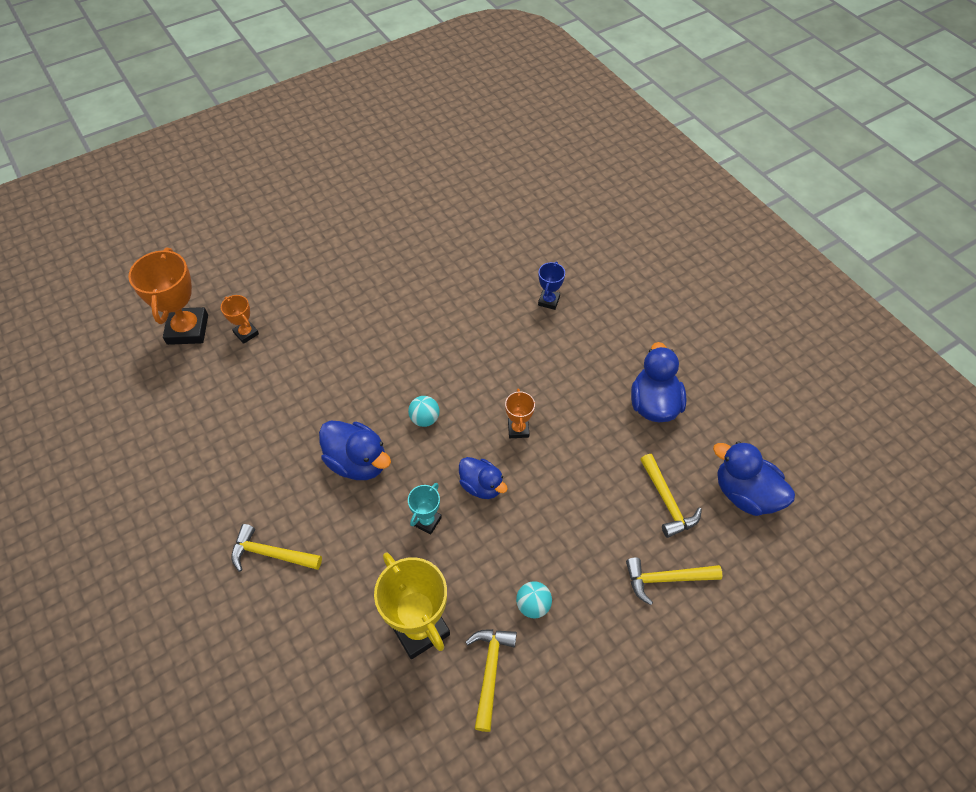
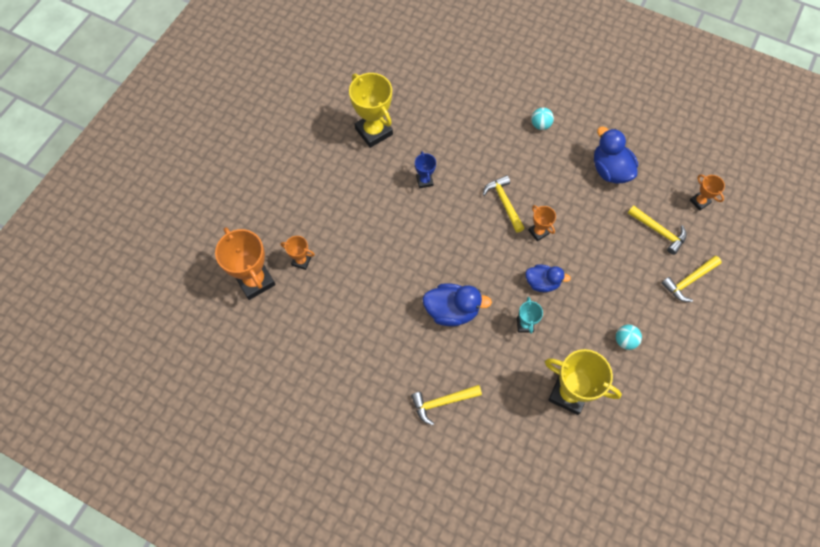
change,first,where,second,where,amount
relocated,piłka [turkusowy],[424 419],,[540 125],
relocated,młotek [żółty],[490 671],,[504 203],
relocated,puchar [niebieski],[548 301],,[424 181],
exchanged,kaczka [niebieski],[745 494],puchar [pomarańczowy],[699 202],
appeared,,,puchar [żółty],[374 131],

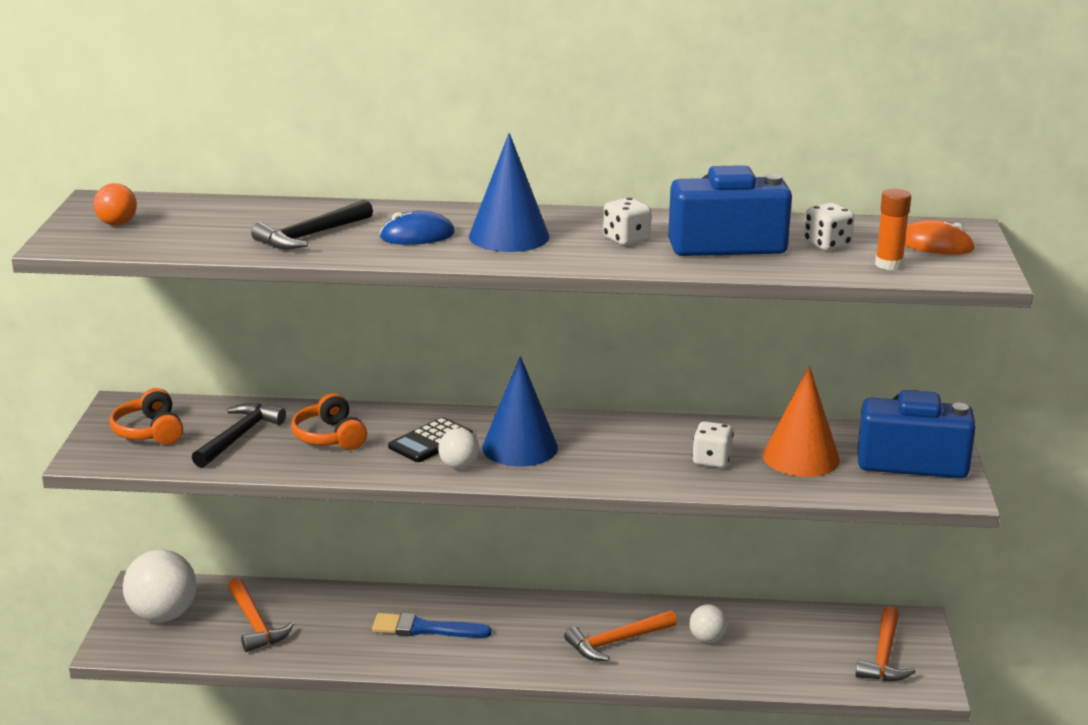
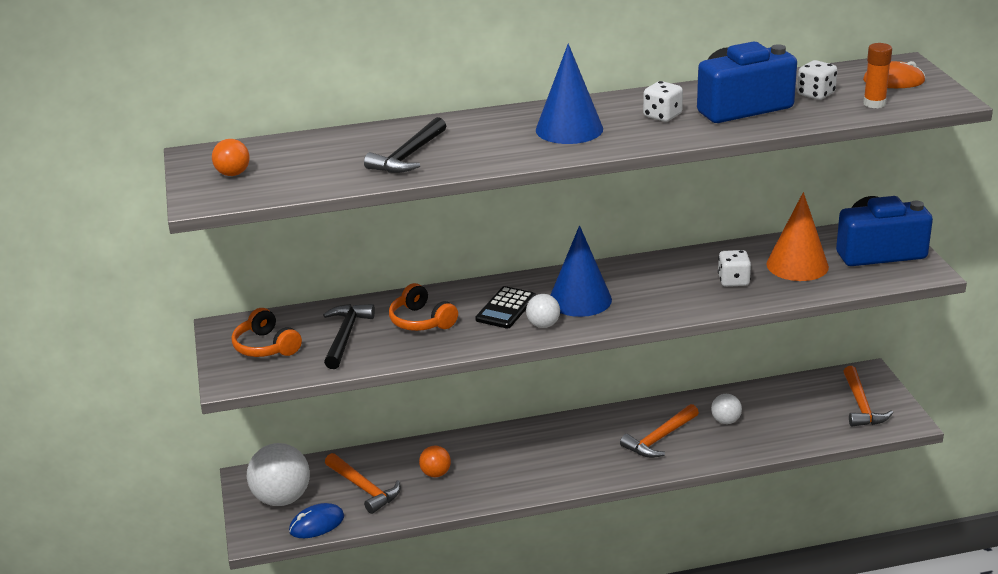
change,first,where,second,where,amount
missing,pędzel [niebieski],[425 629],,,
relocated,myszka [niebieski],[417 235],,[317 524],
appeared,,,piłka [pomarańczowy],[435 473],

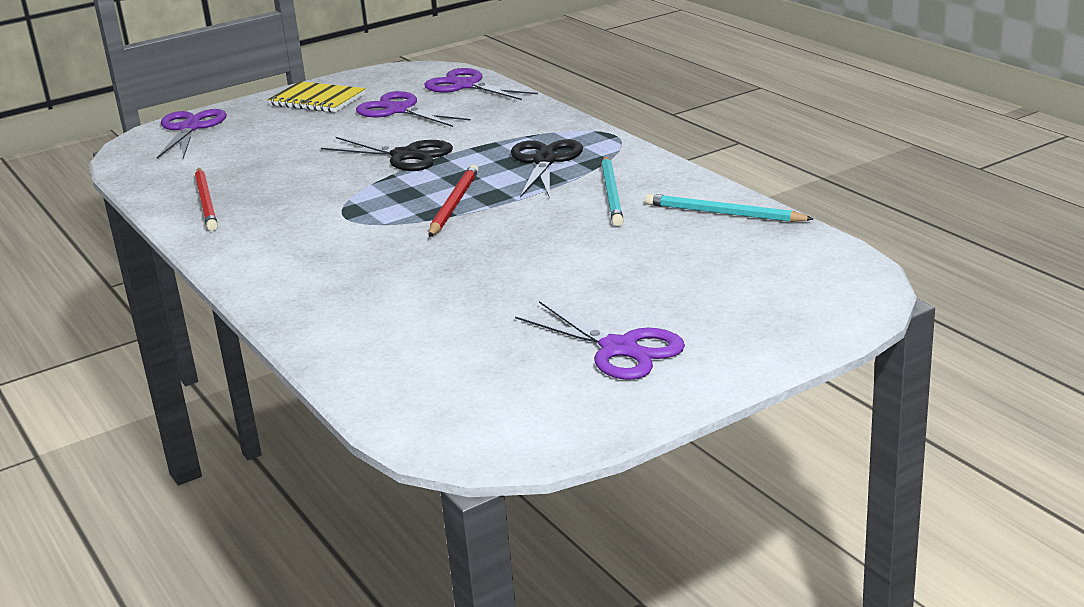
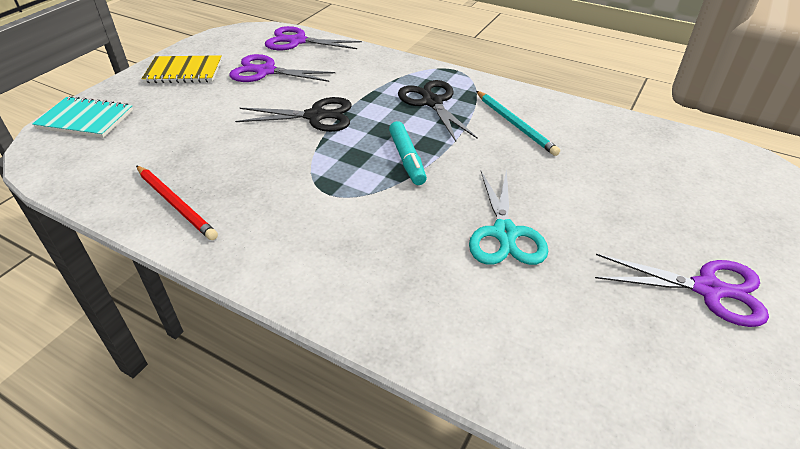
change,first,where,second,where,amount
exchanged,nożyczki [fioletowy],[190 128],zeszyt [turkusowy],[85 119],
exchanged,ołówek [czerwony],[454 204],flamaster [turkusowy],[407 159],
missing,ołówek [turkusowy],[723 213],,,
appeared,,,nożyczki [turkusowy],[504 233],

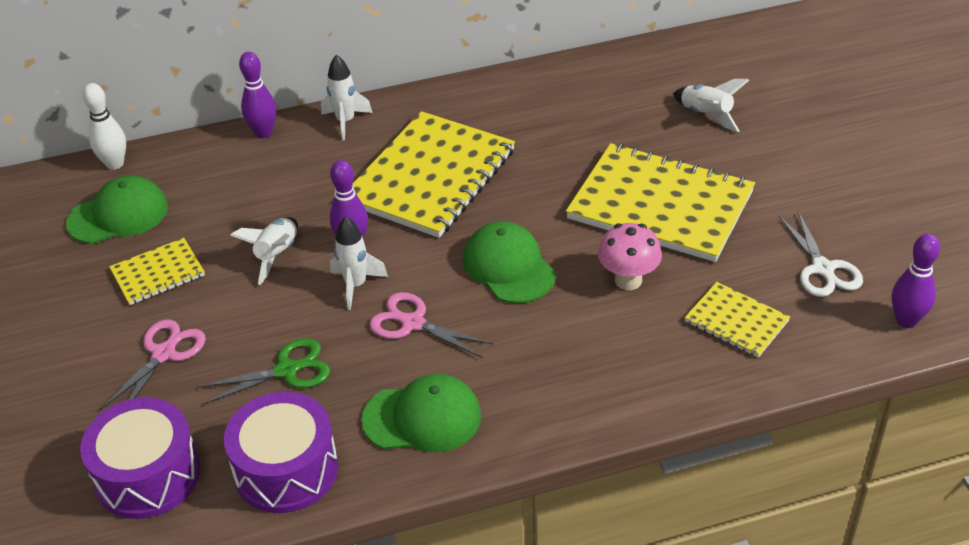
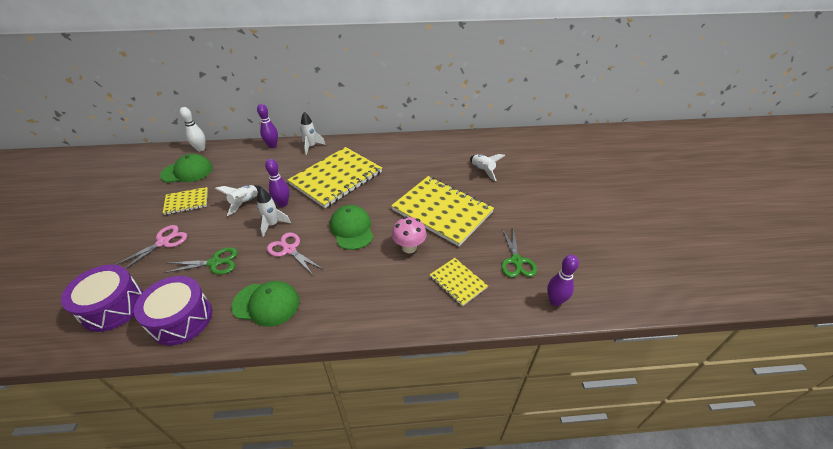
change,first,where,second,where,amount
colour,nożyczki [biały],[822 269],nożyczki [zielony],[516 261],

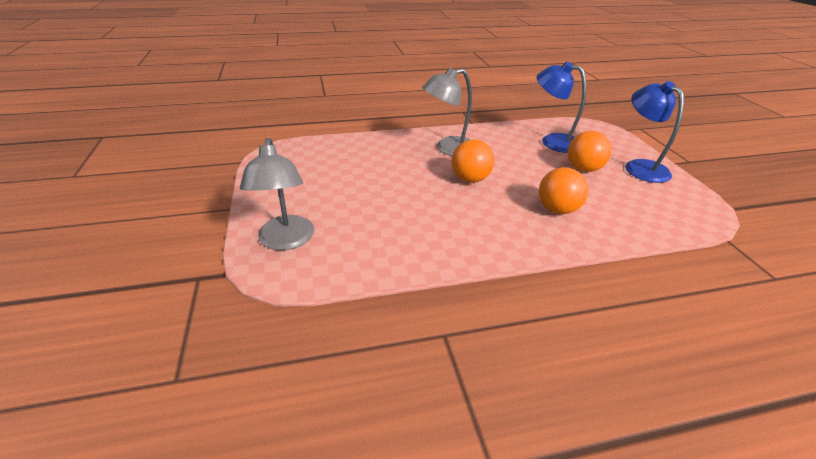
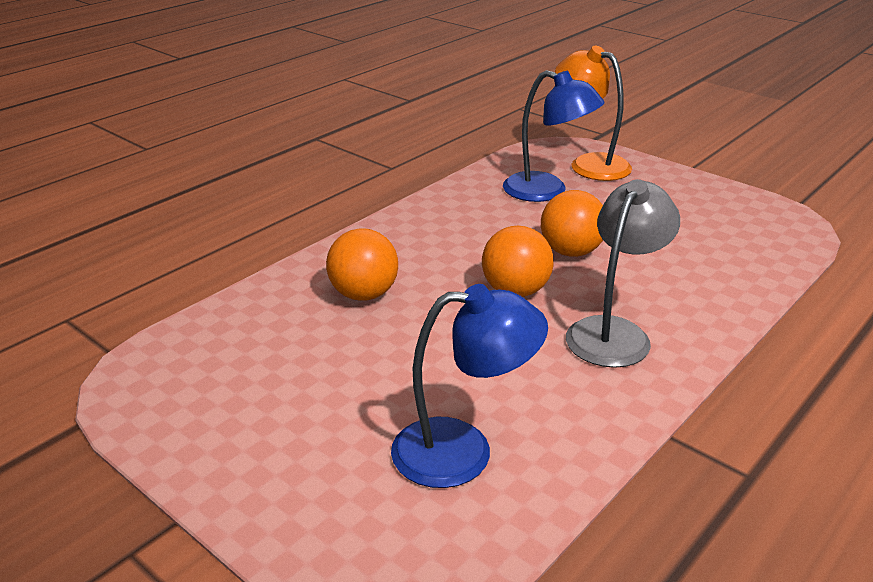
change,first,where,second,where,amount
colour,lampka [szary],[286 241],lampka [pomarańczowy],[589 164],
relocated,piłka [pomarańczowy],[583 169],,[571 252],
relocated,lampka [niebieski],[640 167],,[547 191],

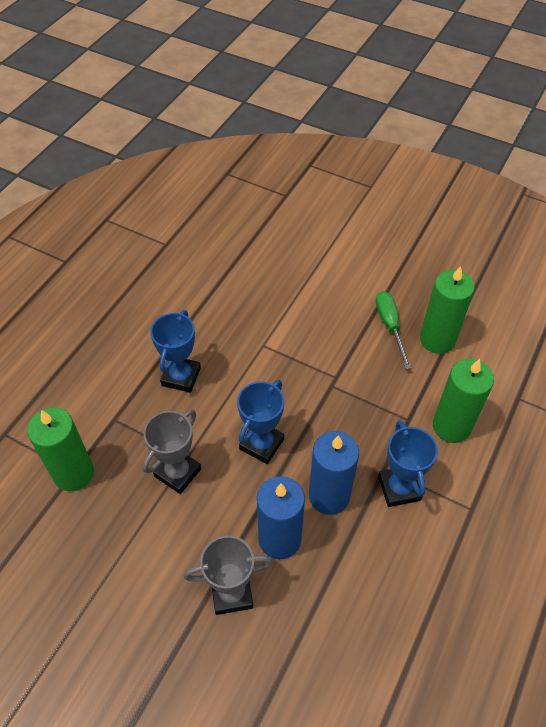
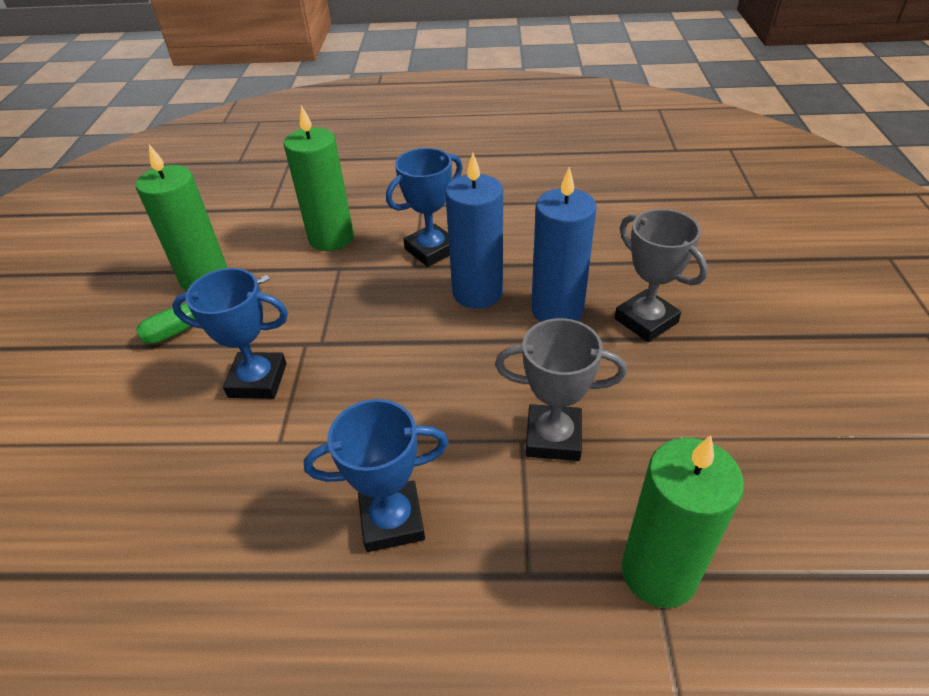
change,first,where,second,where,amount
relocated,puchar [niebieski],[261 444],,[258 380],

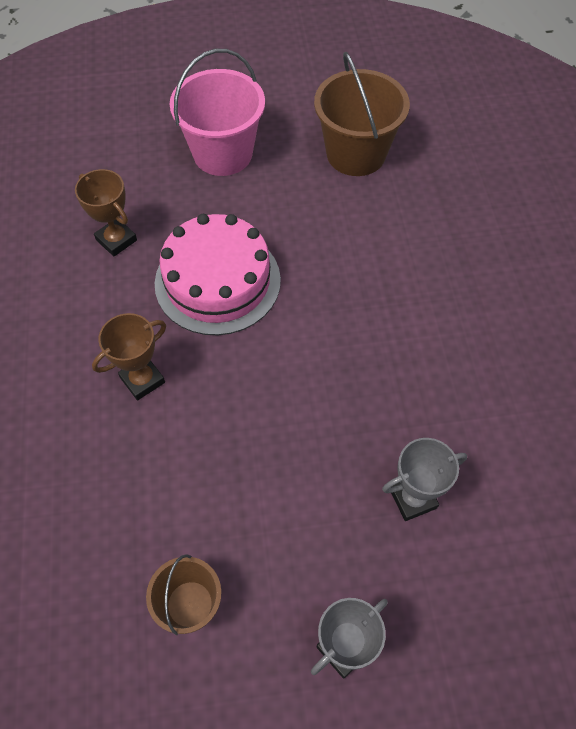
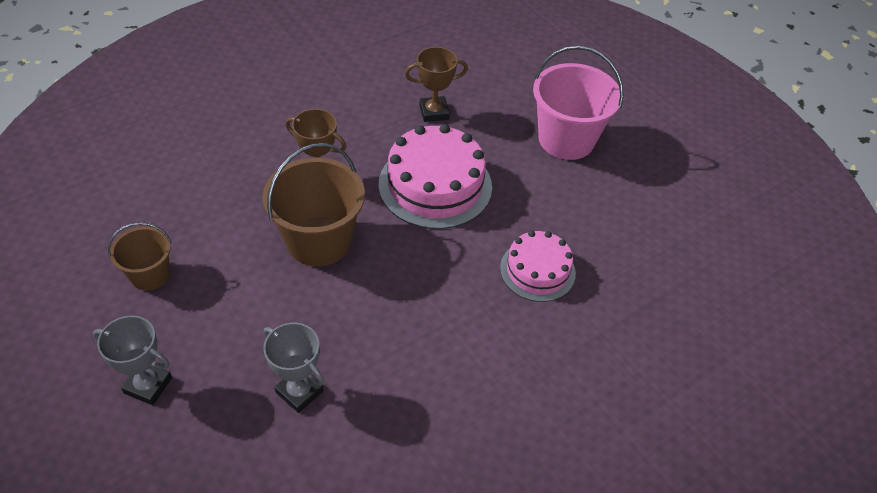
change,first,where,second,where,amount
spun,puchar [brązowy],[116 240],,[434 112],60 degrees clockwise
relocated,wiadro [brązowy],[356 154],,[319 241],
appeared,,,tort [różowy],[537 270],

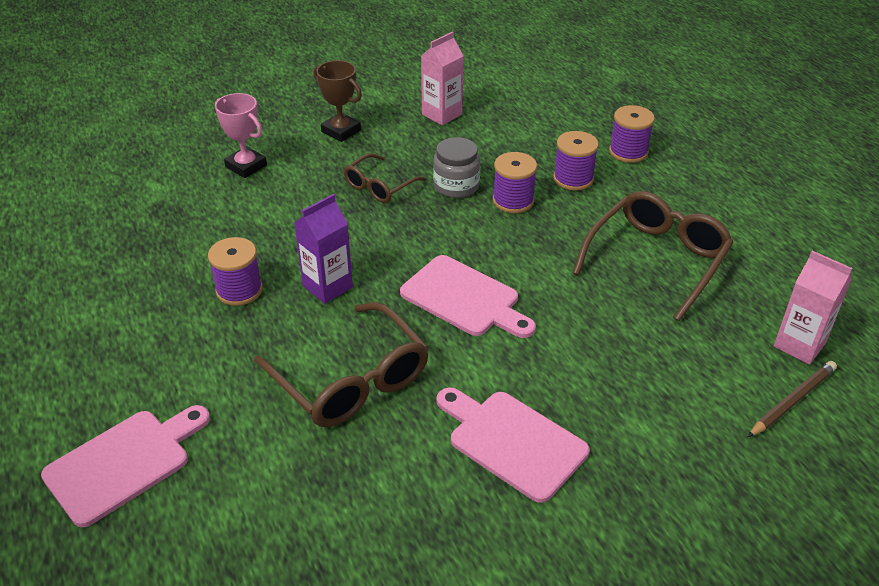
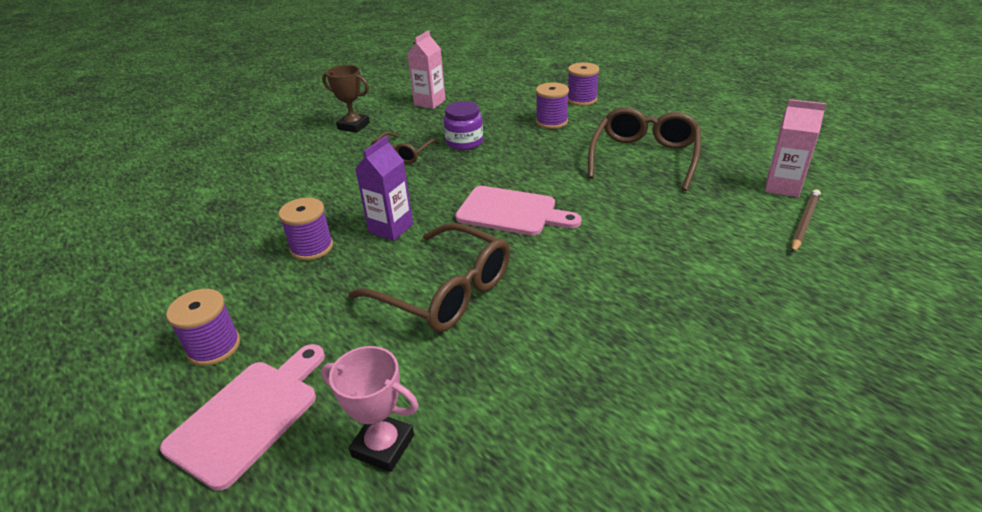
change,first,where,second,where,amount
relocated,puchar [różowy],[246 166],,[383 446],
colour,słoik [szary],[456 186],słoik [fioletowy],[464 142],
missing,deska do krojenia [różowy],[512 442],,,
relocated,szpulka [fioletowy],[513 201],,[214 347],

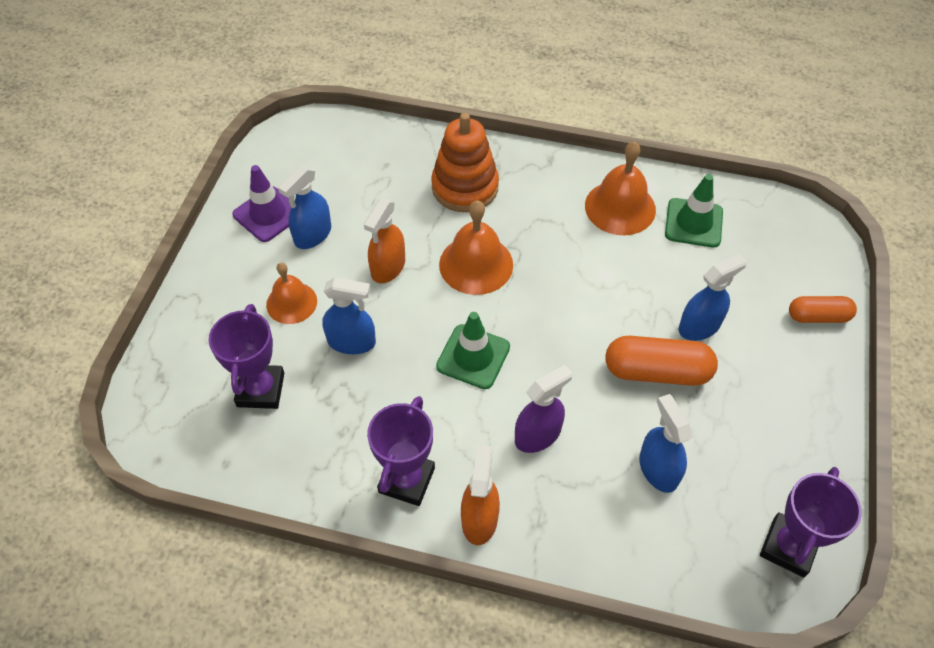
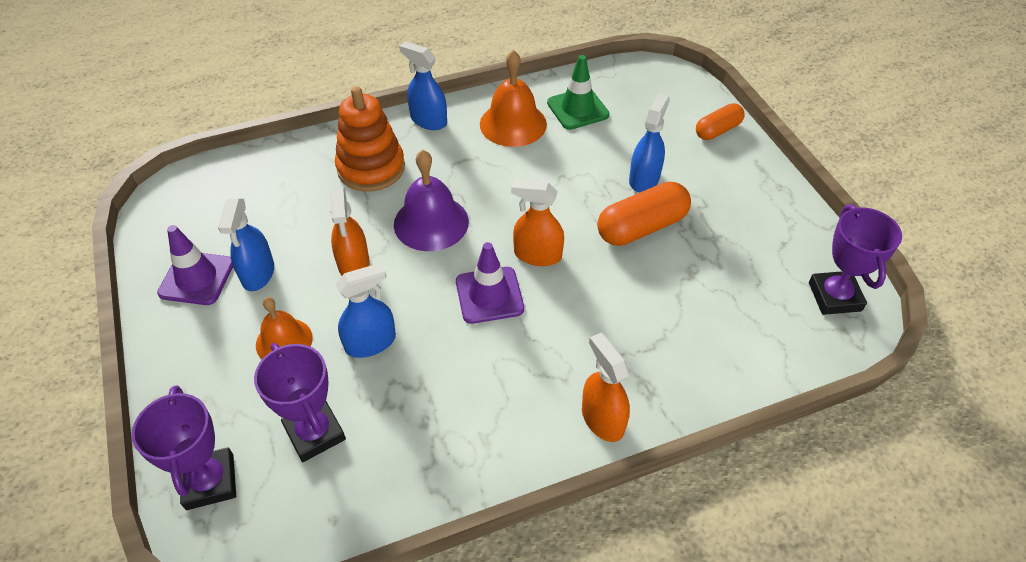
change,first,where,second,where,amount
relocated,puchar [fioletowy],[406 480],,[210 482],
colour,pachołek [zielony],[473 357],pachołek [fioletowy],[489 295],
colour,dzwonek [pomarańczowy],[476 264],dzwonek [fioletowy],[431 222],
missing,spryskiwacz [fioletowy],[538 435],,,
relocated,spryskiwacz [niebieski],[658 469],,[428 120],
appeared,,,spryskiwacz [pomarańczowy],[537 255],

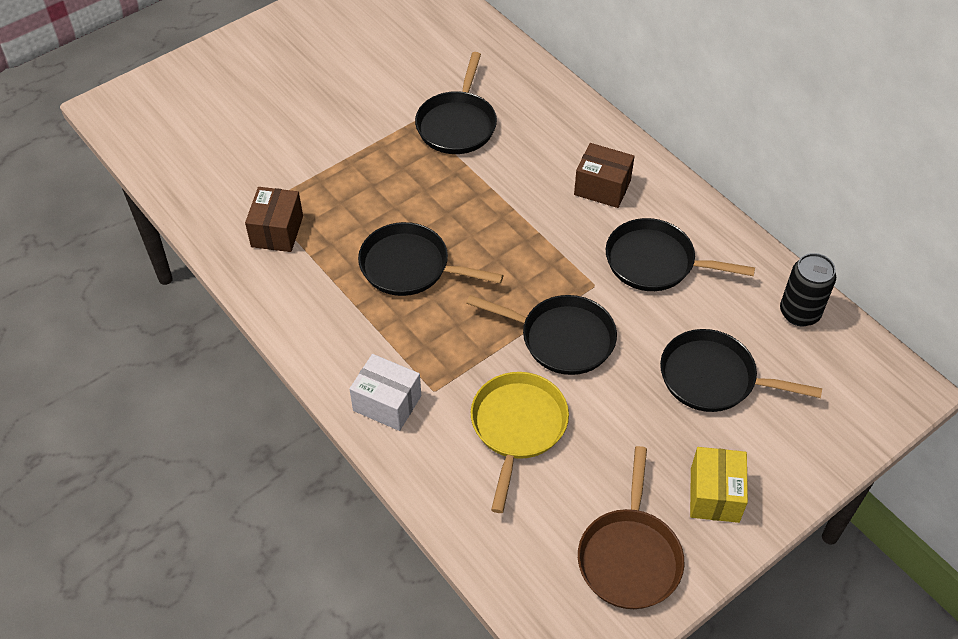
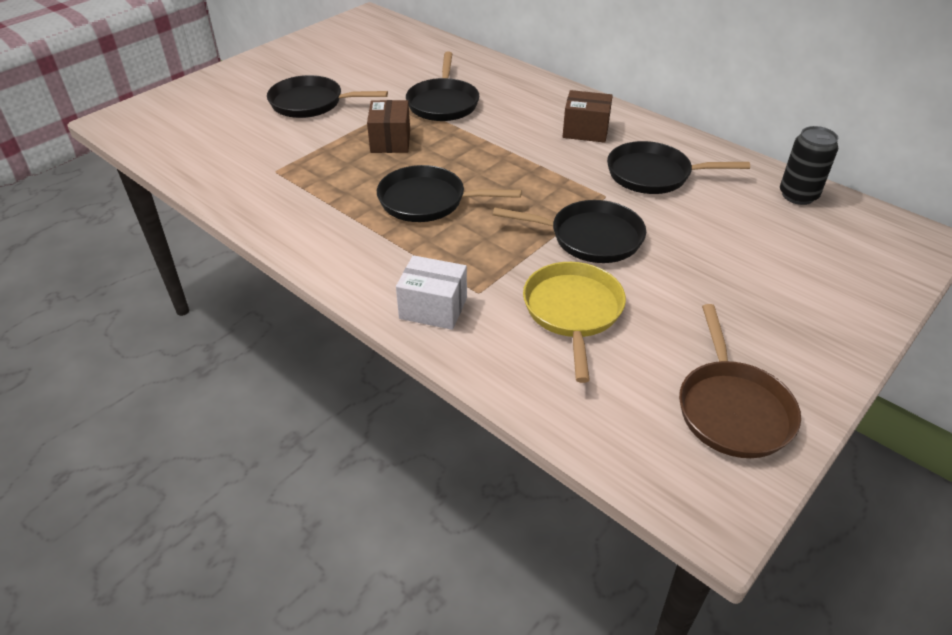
change,first,where,second,where,amount
relocated,pudełko [brązowy],[277 231],,[390 141],
relocated,patelnia [czarny],[713 378],,[311 103],
missing,pudełko [żółty],[714 495],,,

